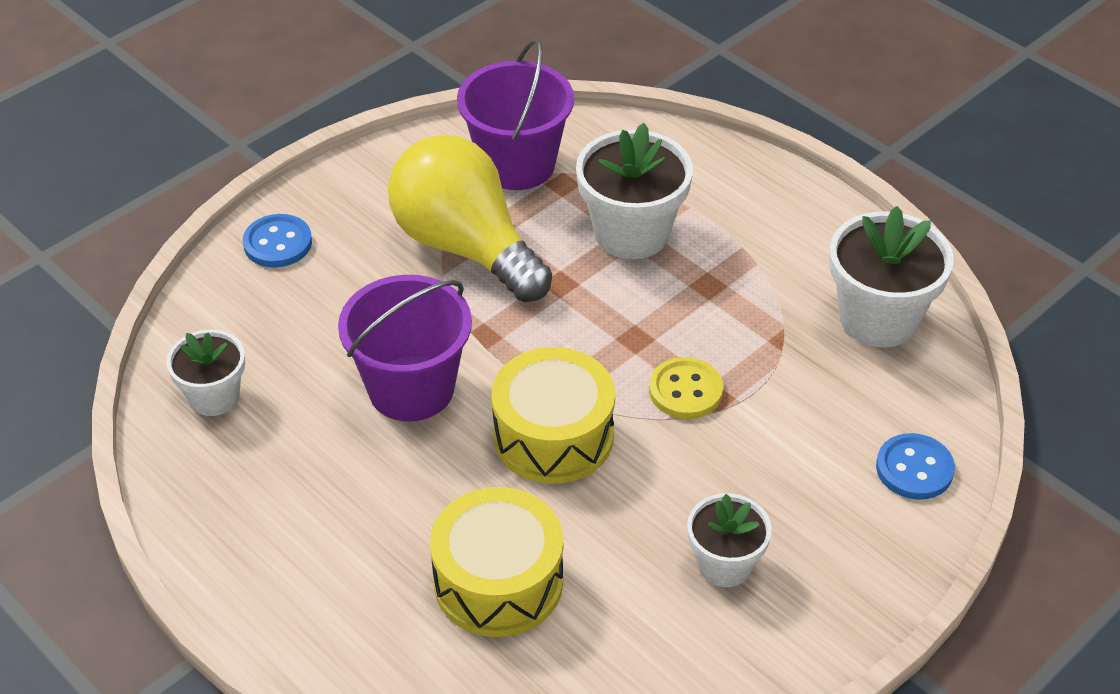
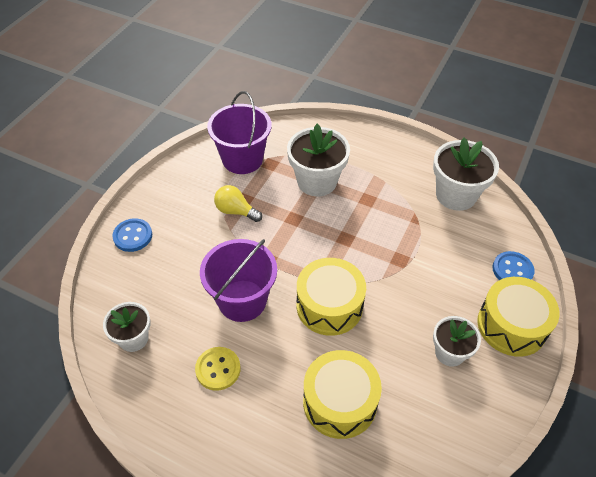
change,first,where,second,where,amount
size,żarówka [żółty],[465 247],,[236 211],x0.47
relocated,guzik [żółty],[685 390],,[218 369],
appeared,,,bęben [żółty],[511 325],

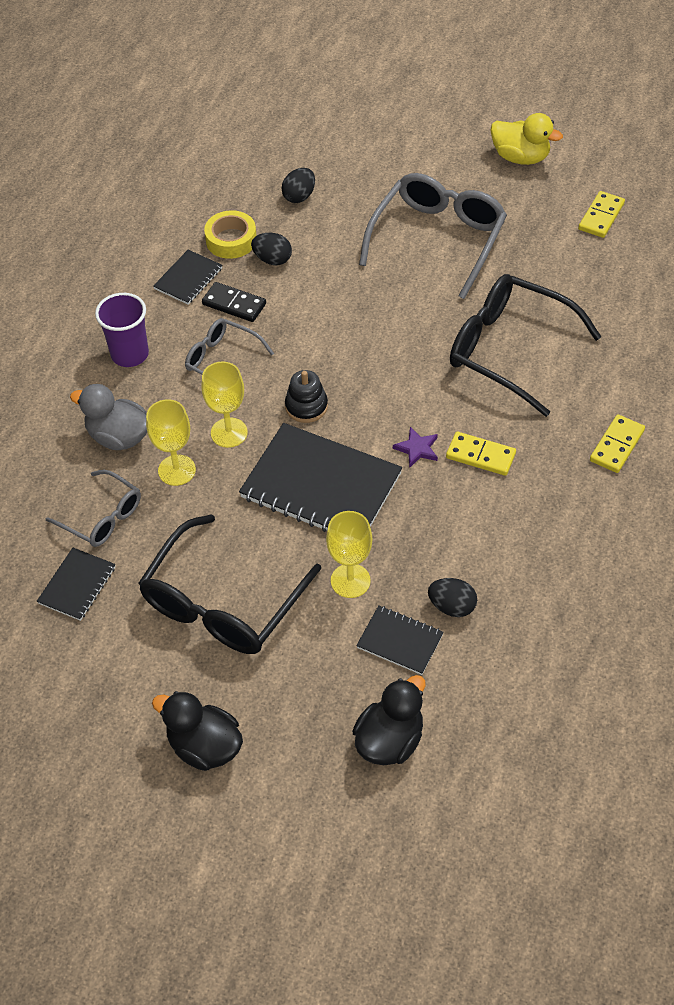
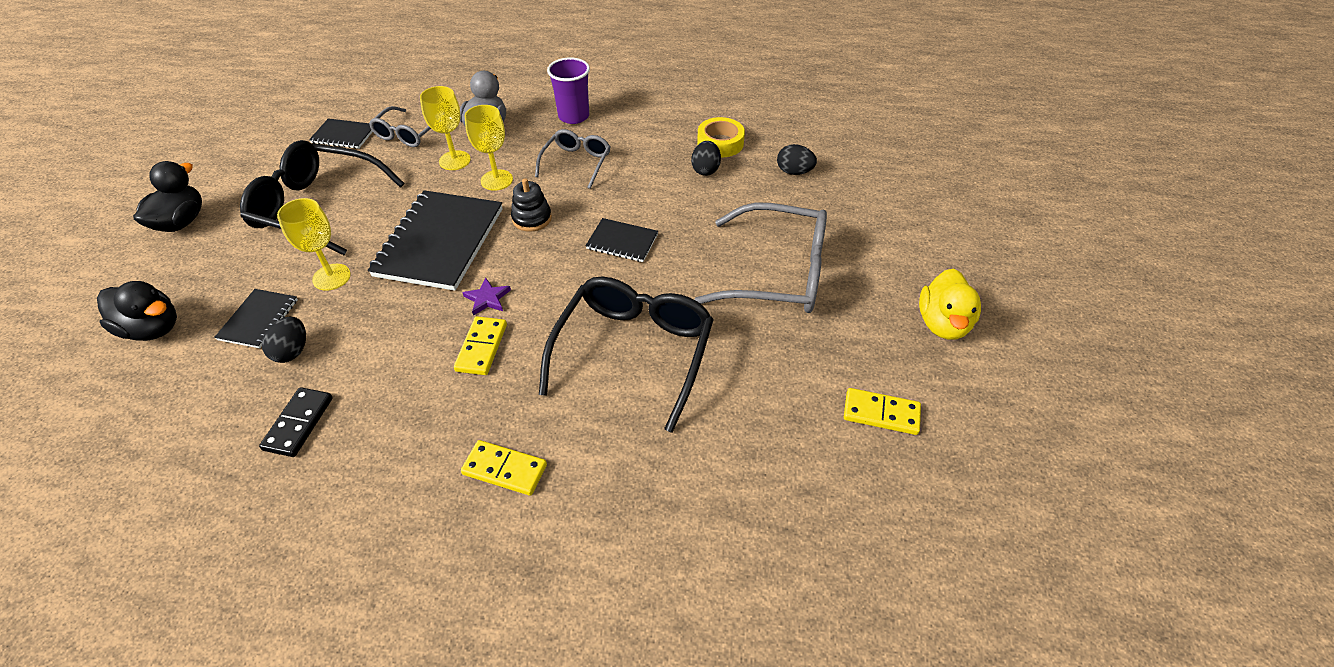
change,first,where,second,where,amount
relocated,zeszyt [czarny],[188 279],,[622 242],
relocated,kostka domina [czarny],[234 304],,[299 423],

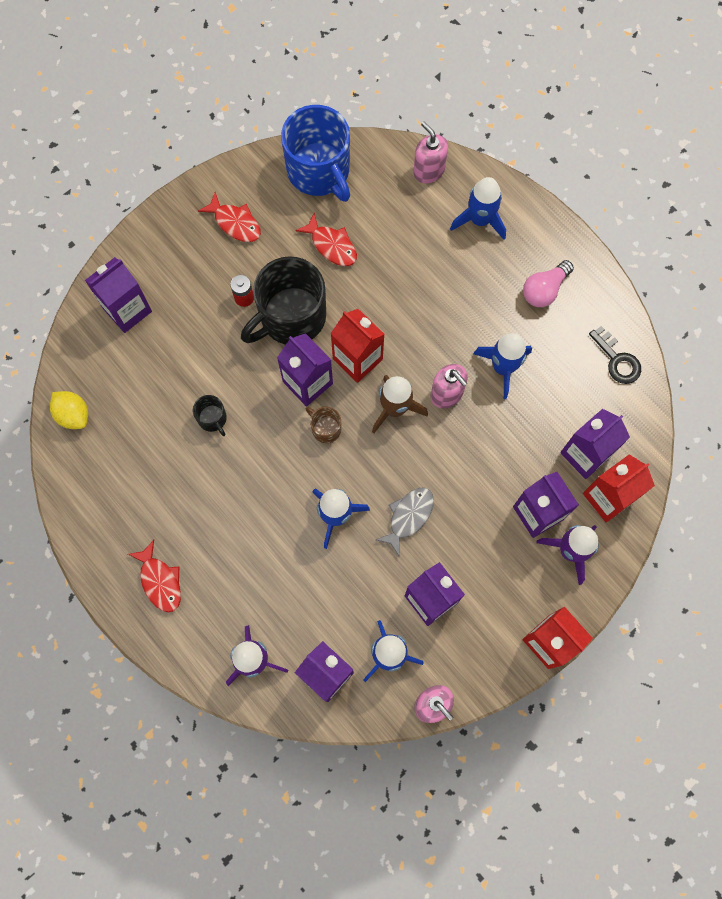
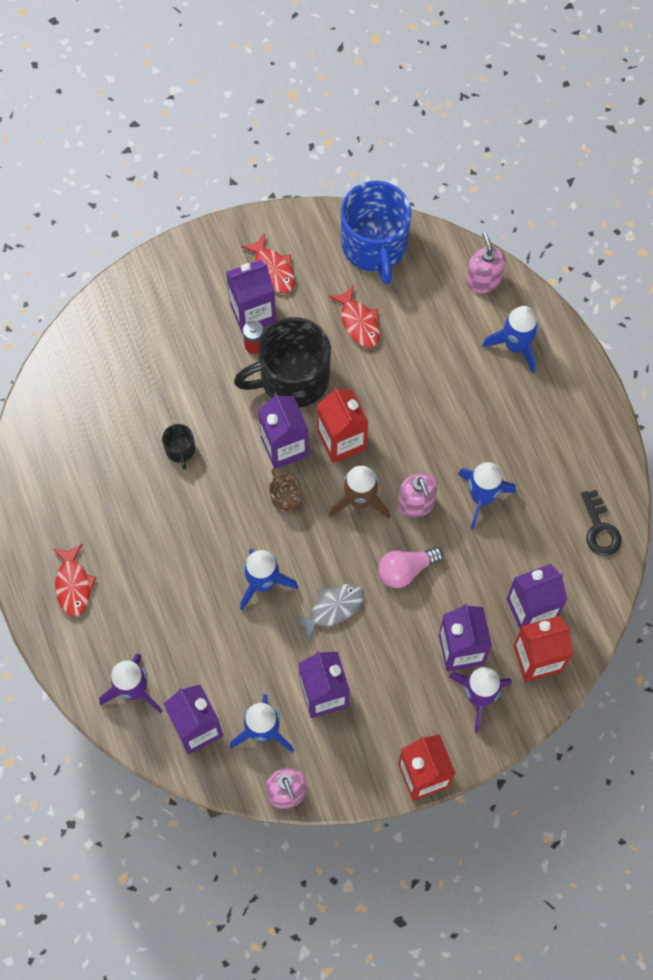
change,first,where,second,where,amount
missing,cytryna [żółty],[73 415],,,
relocated,karton mleka [fioletowy],[127 310],,[253 313],
relocated,żarówka [różowy],[544 290],,[406 570],

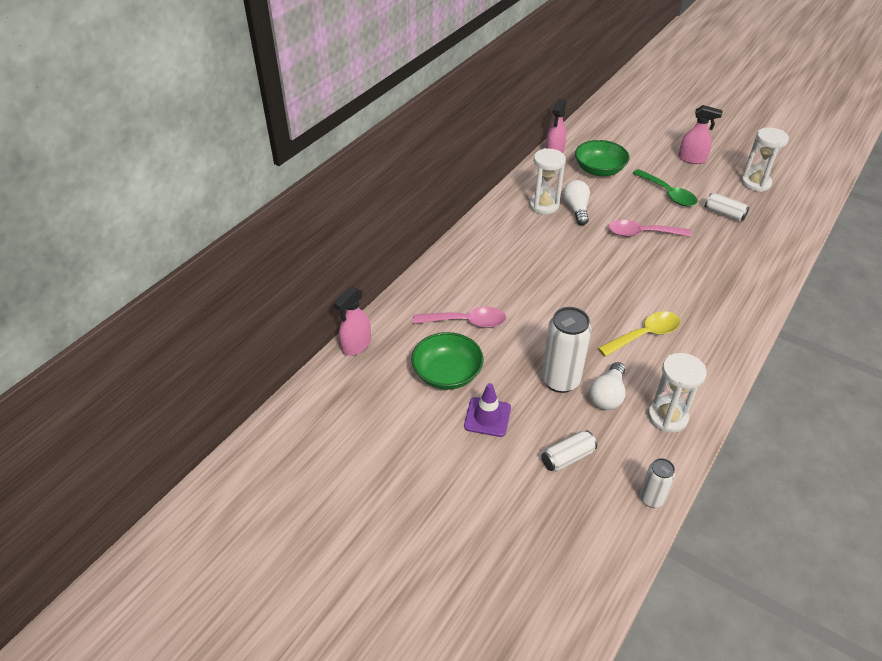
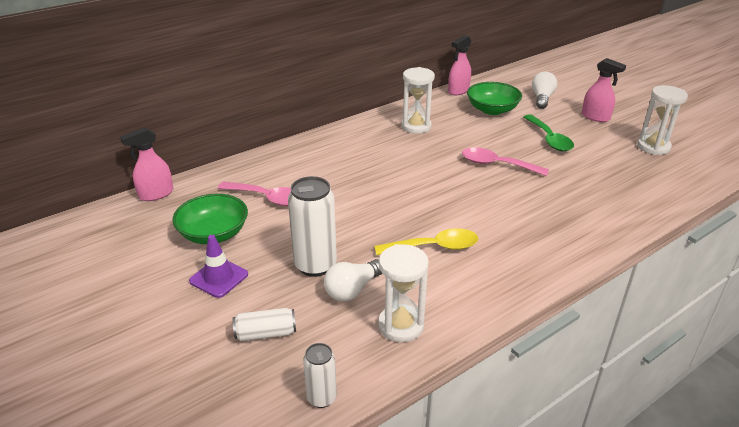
change,first,where,second,where,amount
relocated,żarówka [biały],[576 209],,[542 98],
missing,puszka [biały],[724 214],,,

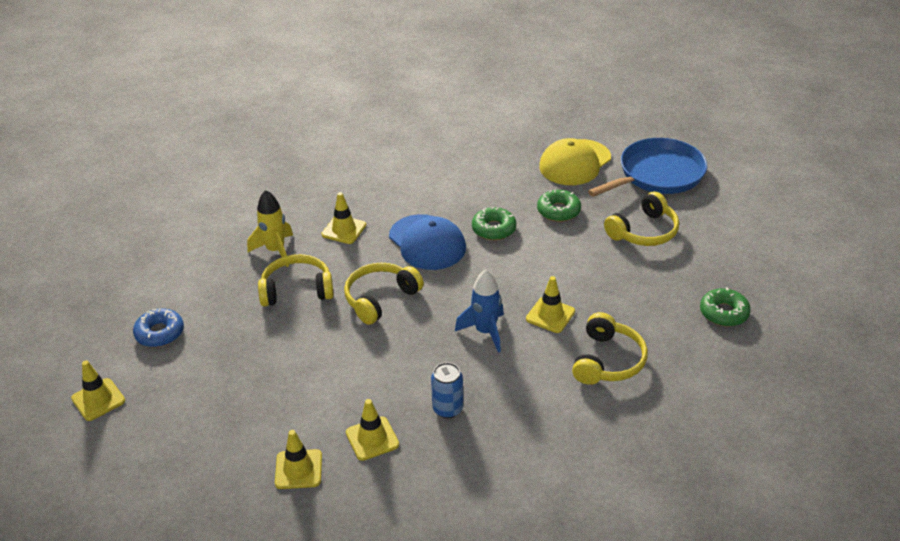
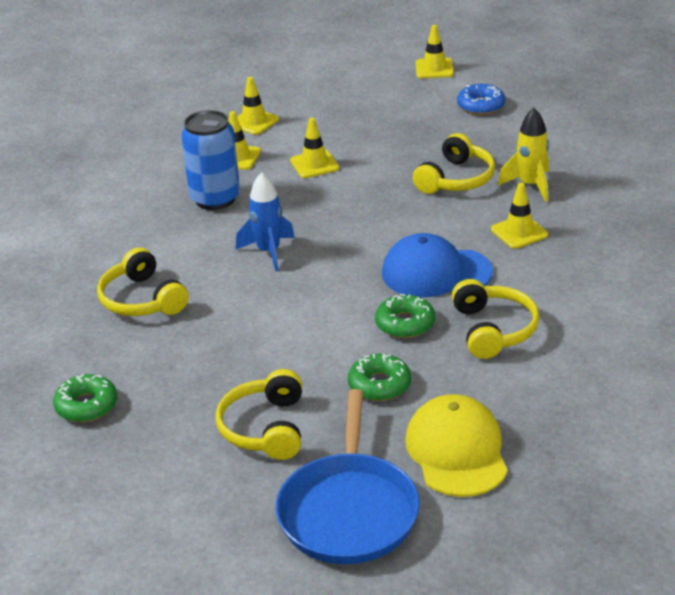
change,first,where,second,where,amount
relocated,słuchawki [żółty],[380 299],,[493 330],
size,puszka [niebieski],[447 409],,[215 199],x1.68
relocated,pachołek [żółty],[550 315],,[314 164],

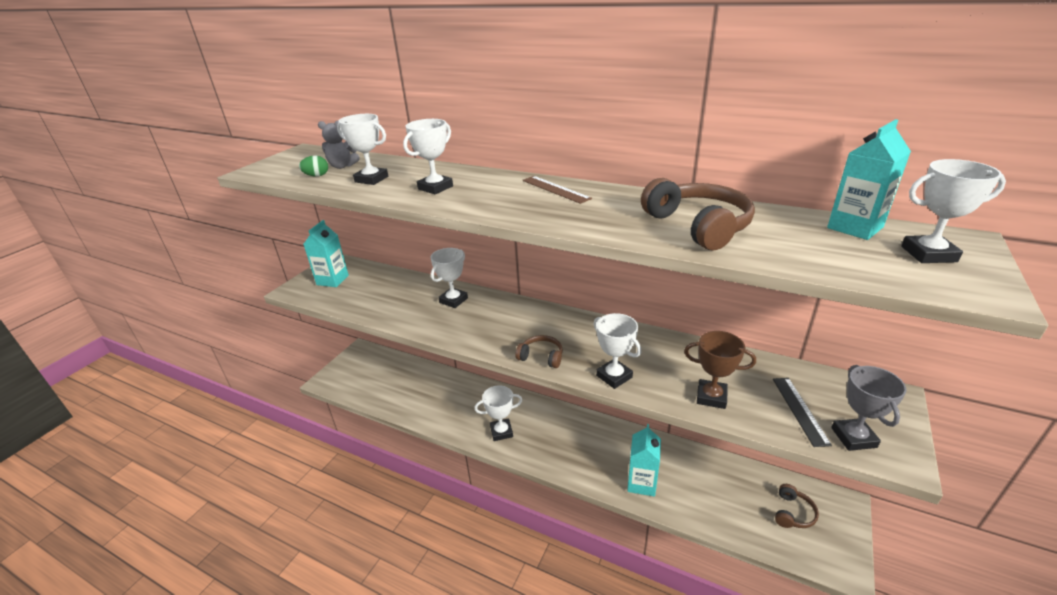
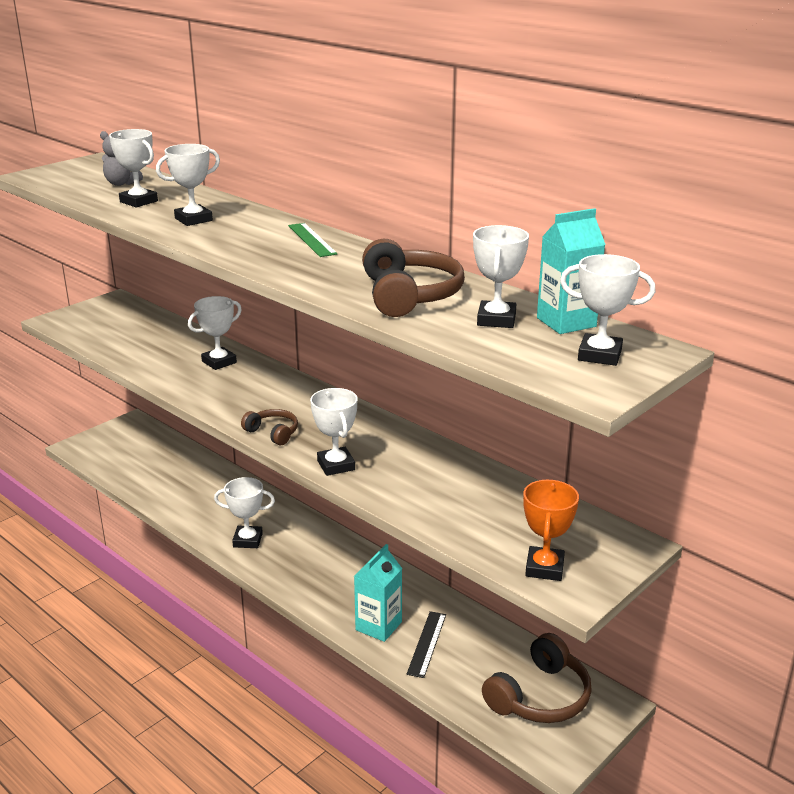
change,first,where,second,where,amount
missing,jajko [zielony],[316 176],,,
missing,karton mleka [turkusowy],[332 280],,,
colour,linijka [brązowy],[555 189],linijka [zielony],[312 239],
missing,puchar [brązowy],[711 397],,,
relocated,linijka [czarny],[800 410],,[427 643],
size,słuchawki [brązowy],[793 513],,[540 696],x1.80
colour,puchar [szary],[853 437],puchar [pomarańczowy],[544 568],
appeared,,,puchar [biały],[496 319],

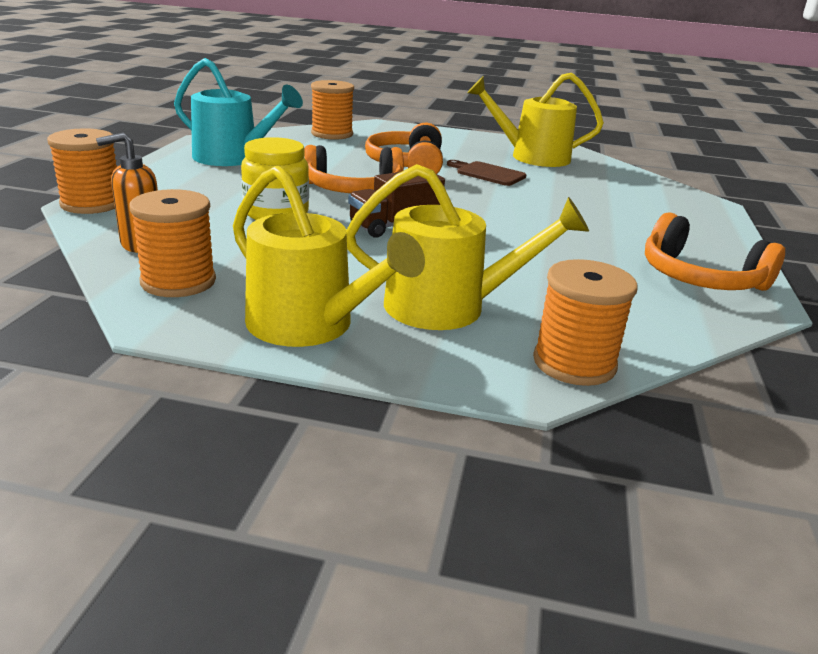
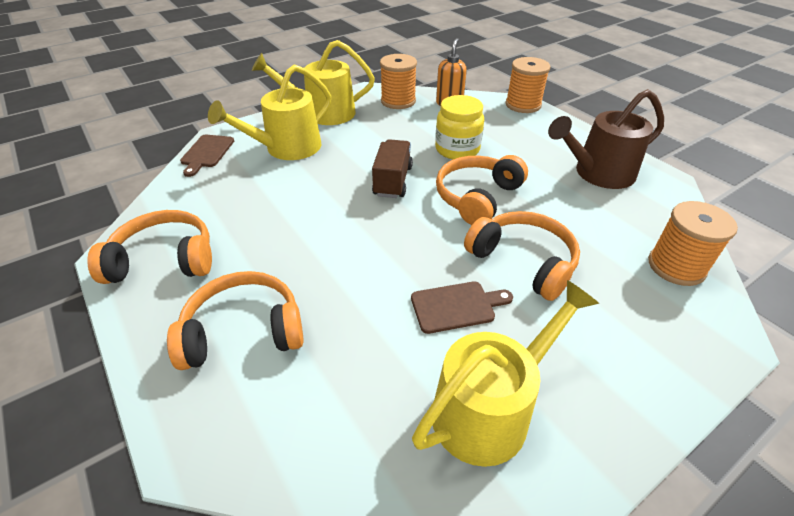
change,first,where,second,where,amount
colour,konewka [turkusowy],[233 158],konewka [brązowy],[598 173],
exchanged,szpulka [pomarańczowy],[574 363],deska do krojenia [brązowy],[206 153],
appeared,,,słuchawki [pomarańczowy],[243 331],

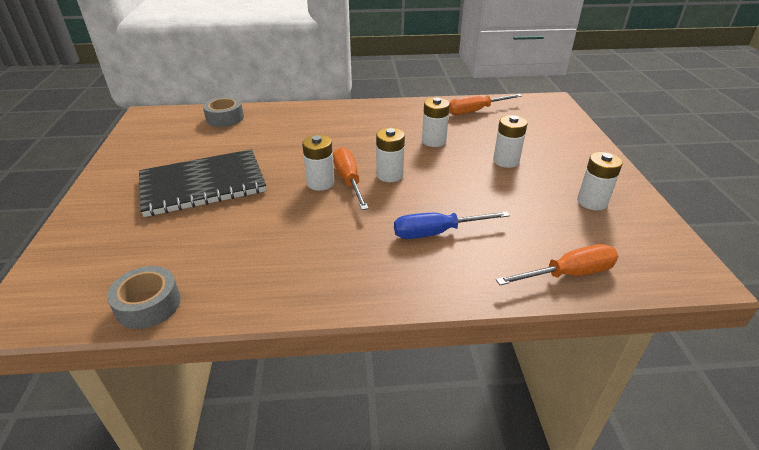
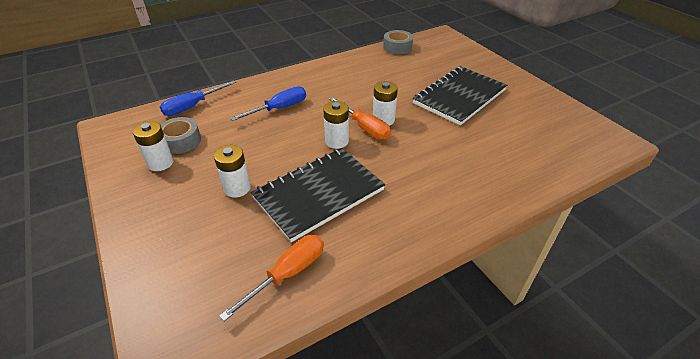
change,first,where,second,where,amount
relocated,taśma klejąca [szary],[225 118],,[181 141],
exchanged,bateria [biały],[433 141],zeszyt [czarny],[318 194],
colour,śrubokręt [pomarańczowy],[568 274],śrubokręt [niebieski],[192 106],

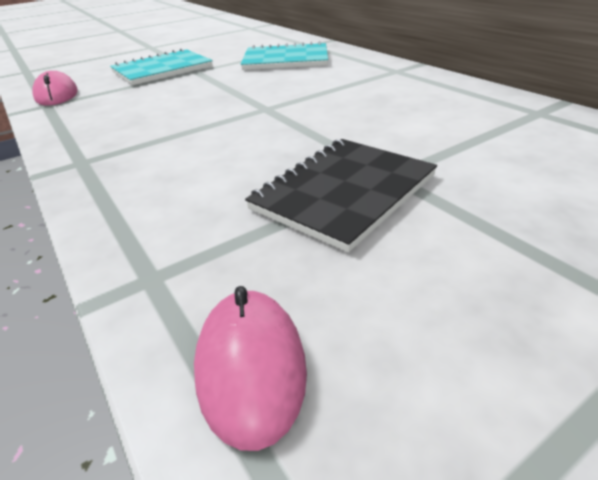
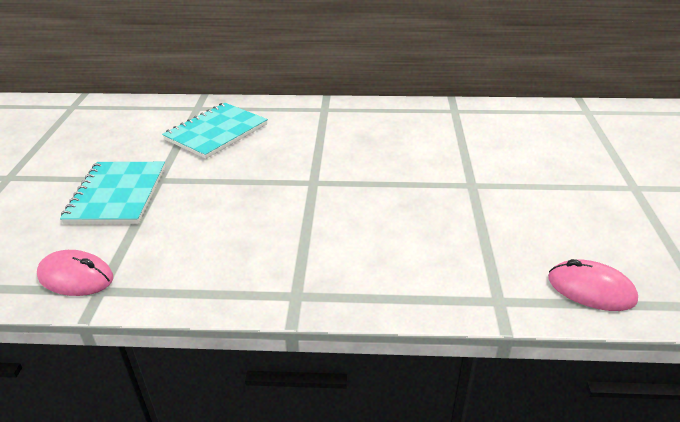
change,first,where,second,where,amount
missing,zeszyt [czarny],[344 192],,,

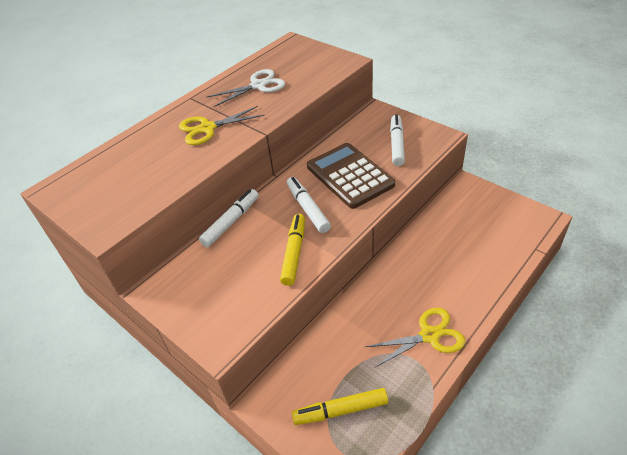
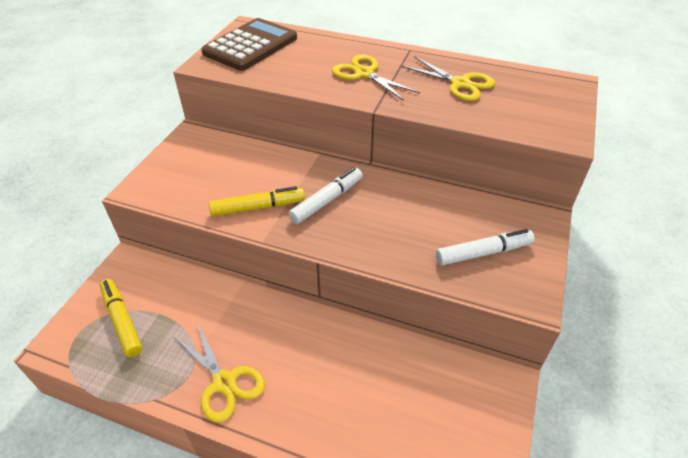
change,first,where,second,where,amount
missing,flamaster [biały],[231 222],,,
colour,nożyczki [biały],[258 85],nożyczki [żółty],[460 83],
relocated,kalkulator [brązowy],[349 176],,[250 46],

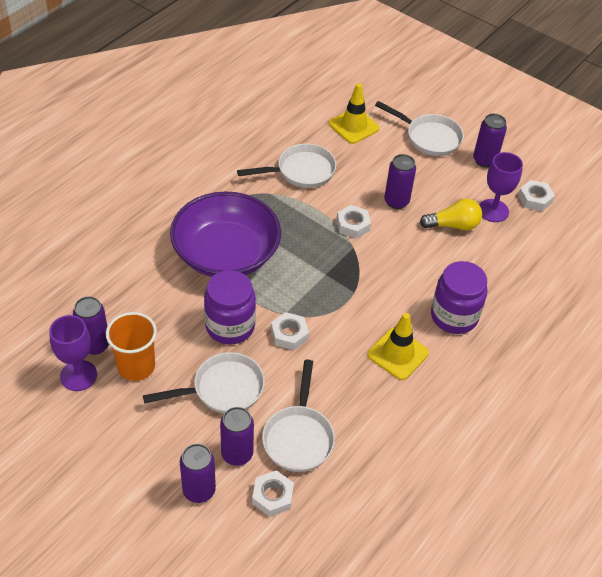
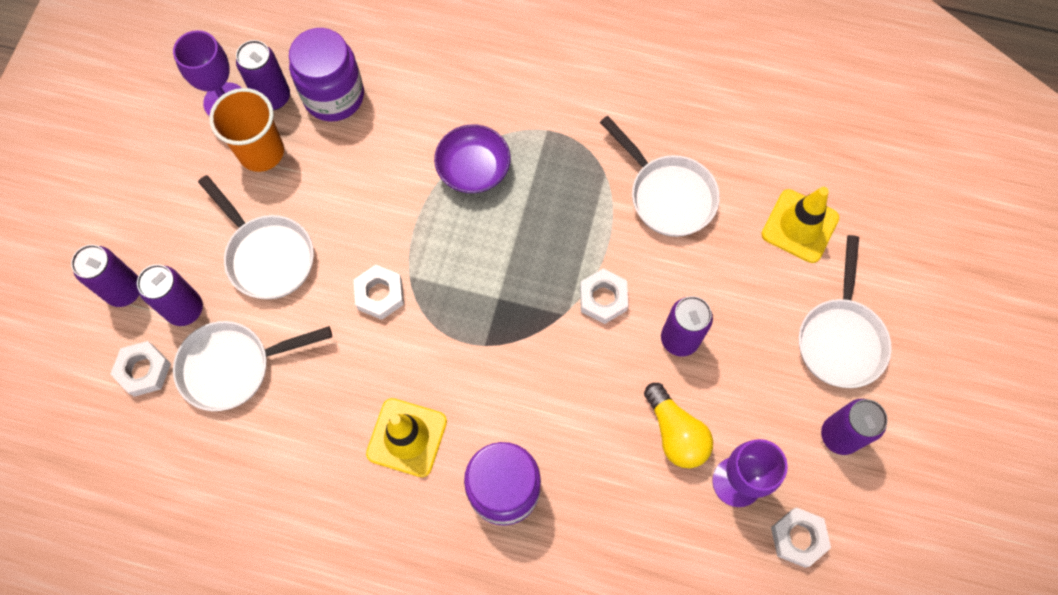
change,first,where,second,where,amount
size,miska [fioletowy],[226 254],,[473 169],x0.51
relocated,słoik [fioletowy],[230 326],,[334 96],

